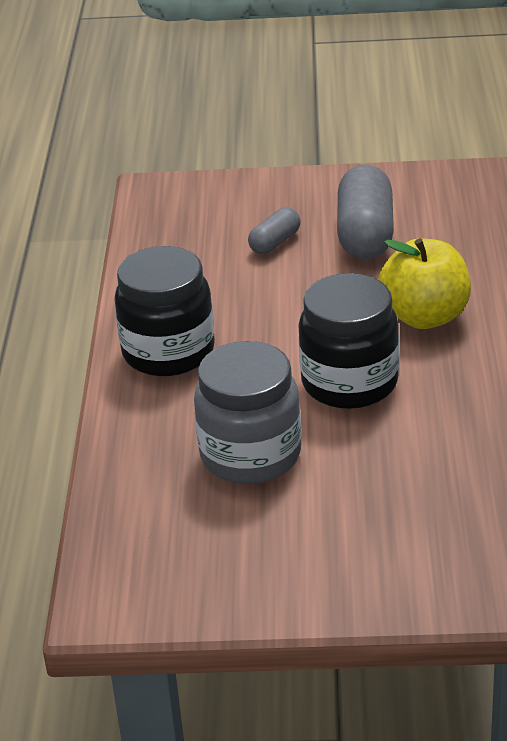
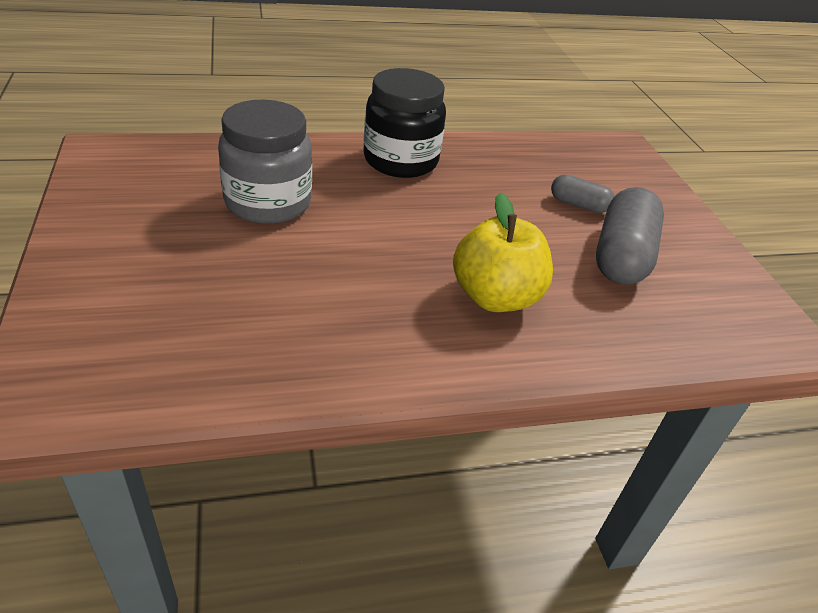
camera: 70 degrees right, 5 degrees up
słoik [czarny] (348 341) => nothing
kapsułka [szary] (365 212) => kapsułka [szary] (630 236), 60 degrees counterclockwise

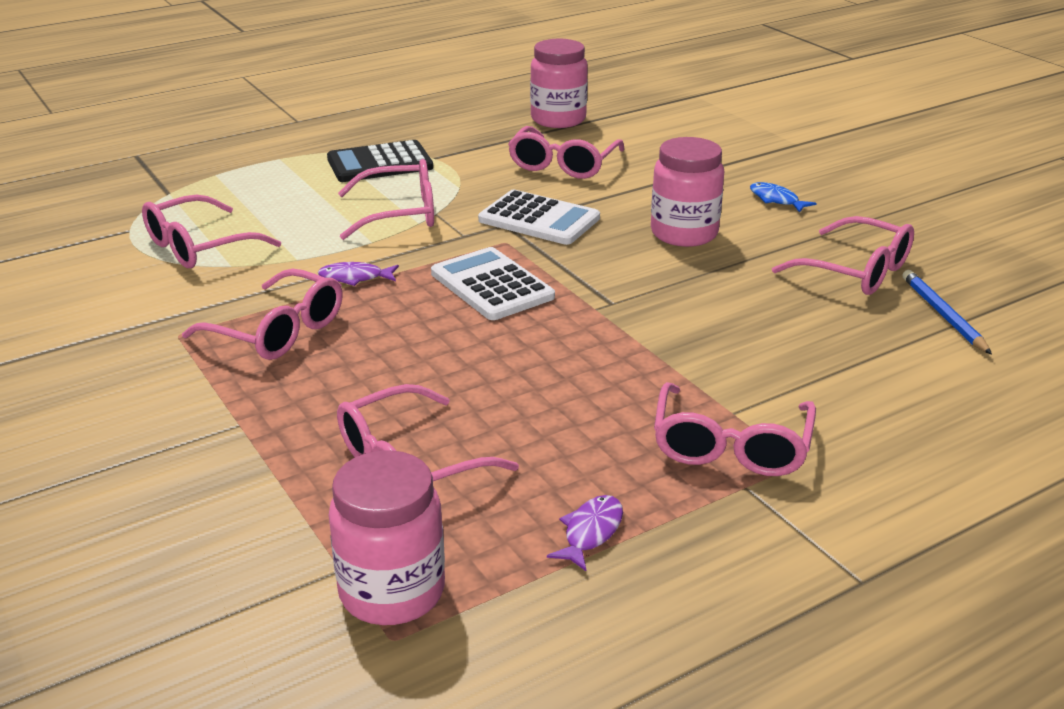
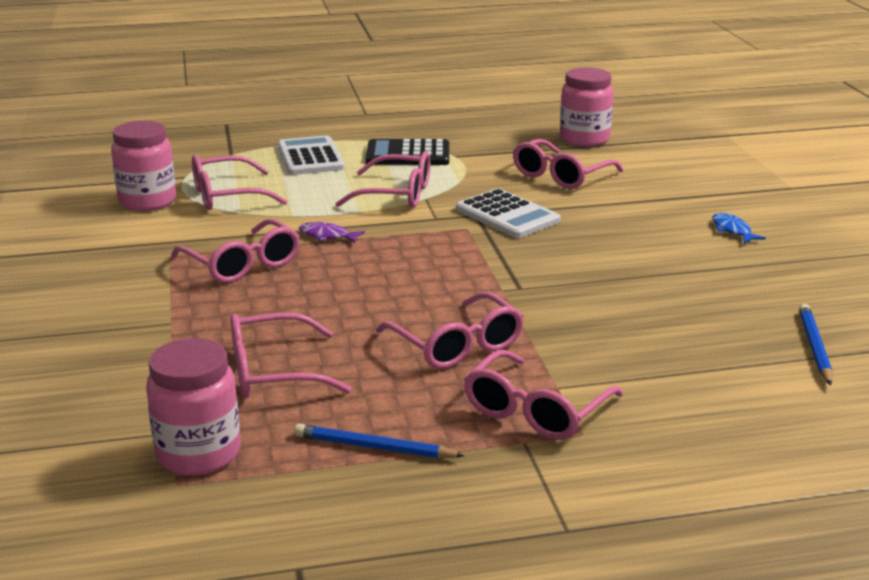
camera: 20 degrees right, 5 degrees down
kalkulator [biały] (493 283) => kalkulator [biały] (311 155), moved
ryba [fioletowy] (585 533) => ołówek [niebieski] (379 441)
słoik [różowy] (687 192) => słoik [różowy] (143 166), moved
okulary [różowy] (843 255) => okulary [różowy] (450 330), moved

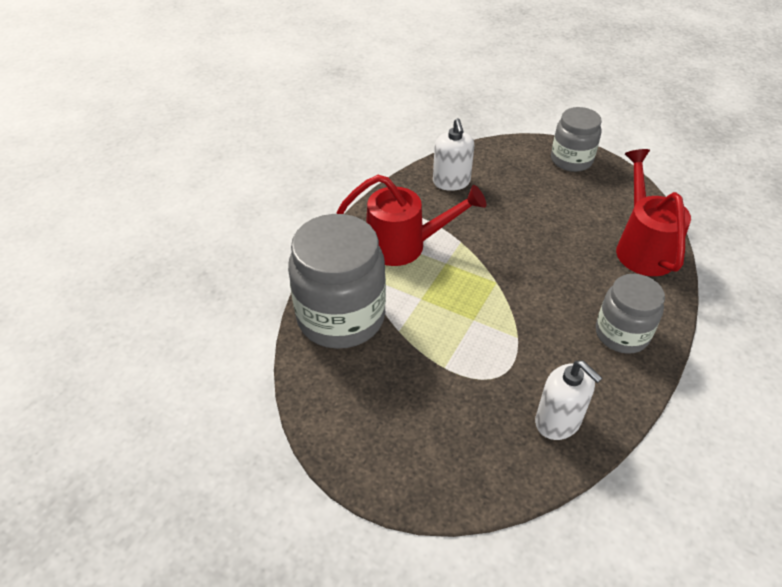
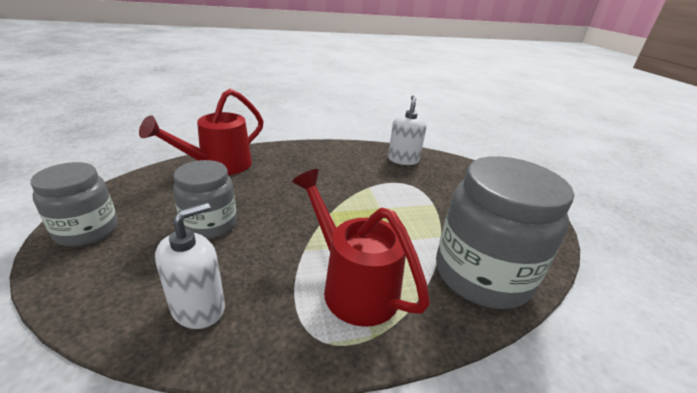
camera: 135 degrees left, 15 degrees down
słoik [szary] (630 314) => słoik [szary] (205 199), moved

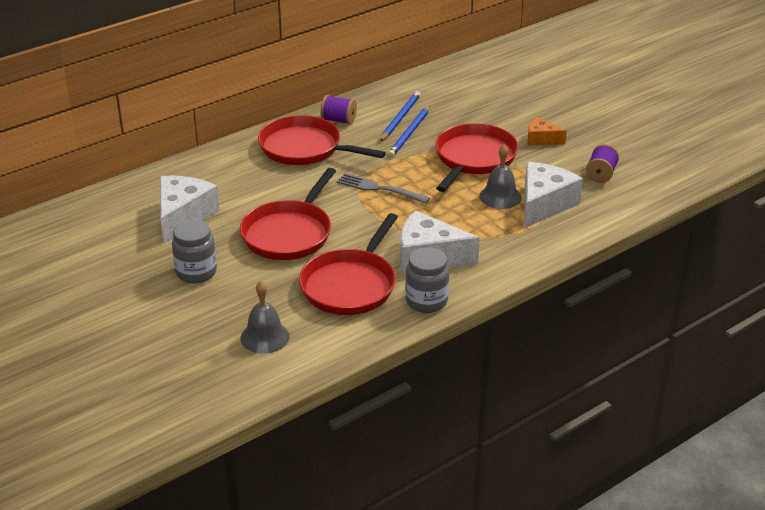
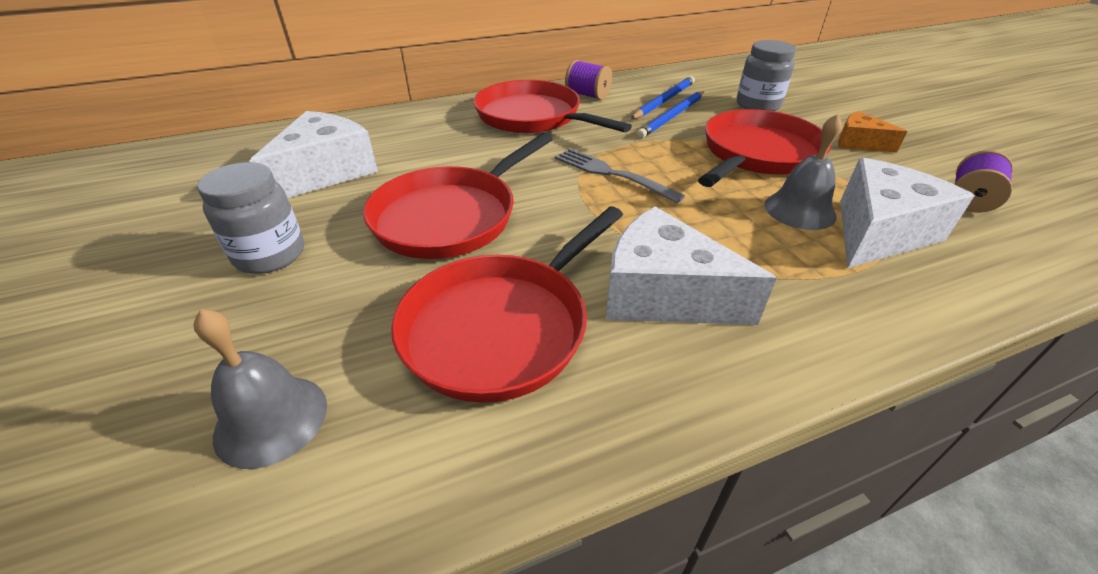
camera: 15 degrees right, 5 degrees up
słoik [szary] (427 280) => słoik [szary] (766 75), moved

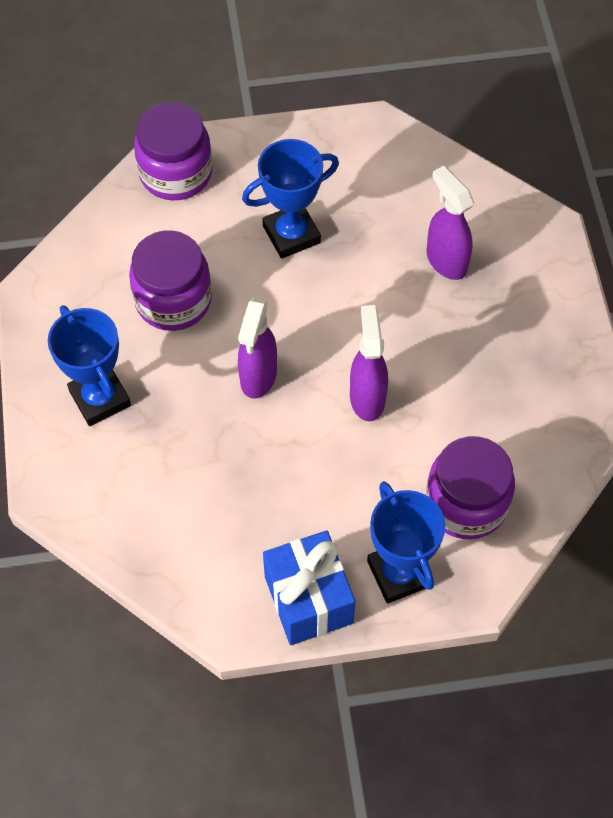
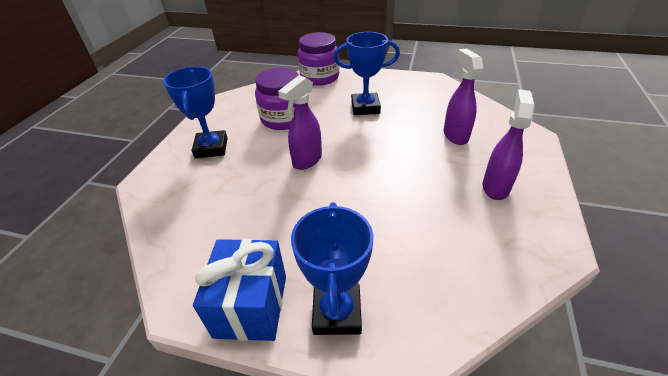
camera: 25 degrees right, 20 degrees down
spryskiwacz [fioletowy] (369 363) => spryskiwacz [fioletowy] (508 144), moved
słoik [fioletowy] (470 487) => nothing

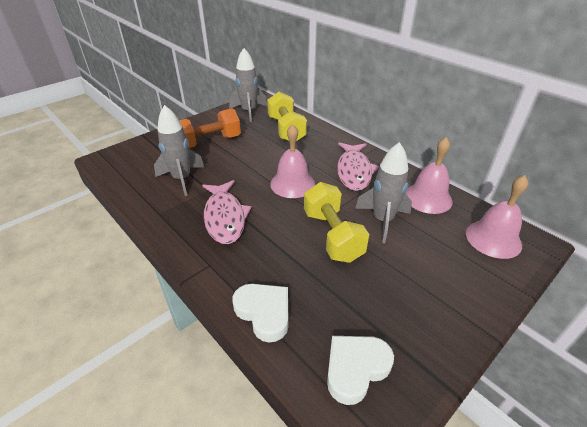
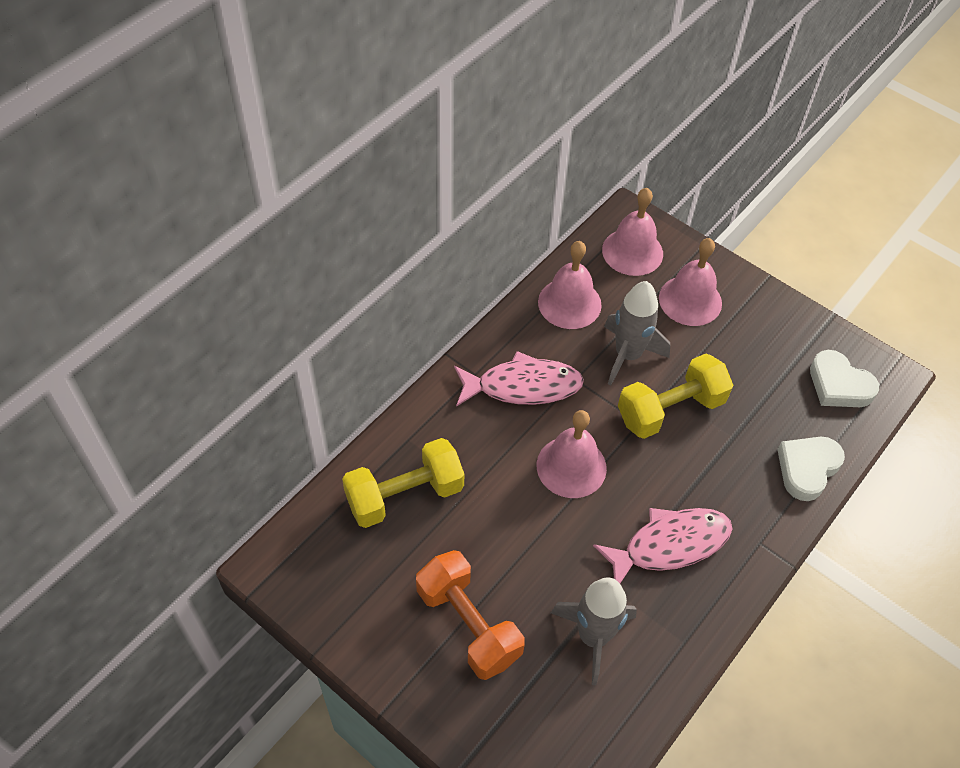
camera: 100 degrees left, 15 degrees up
rakieta [szary] (248 85) => nothing
nothing => dzwonek [różowy] (690 282)

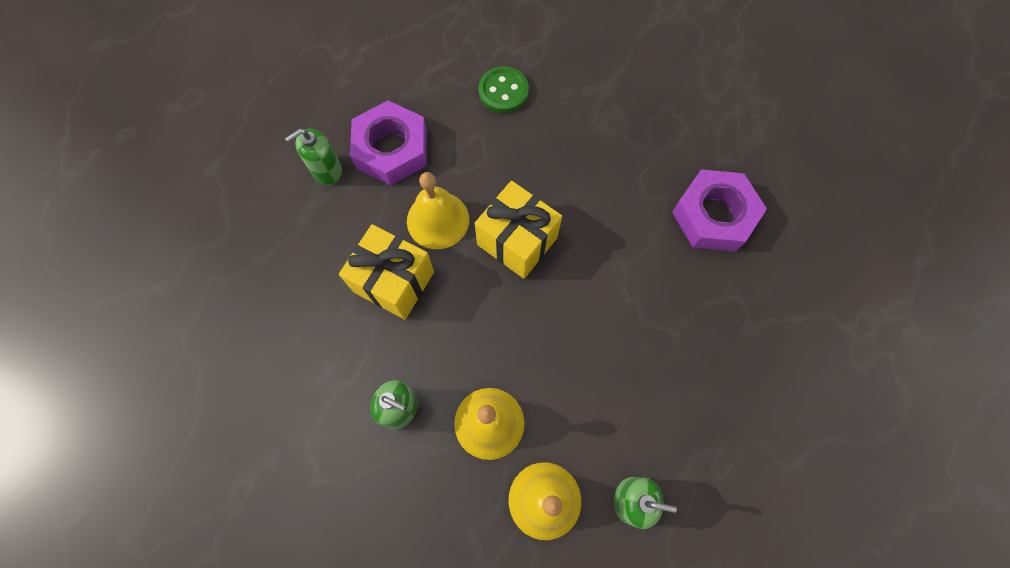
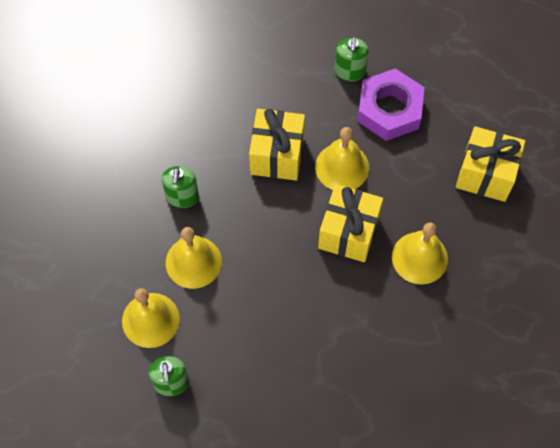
camera: 70 degrees right, 5 degrees down
dozownik mydła [zielony] (313 157) => dozownik mydła [zielony] (351 58), 120 degrees counterclockwise
guzik [zielony] (503 89) => prezent [żółty] (490 164)
nakrętka [fioletowy] (719 210) => nothing
nothing => dzwonek [żółty] (420 253)

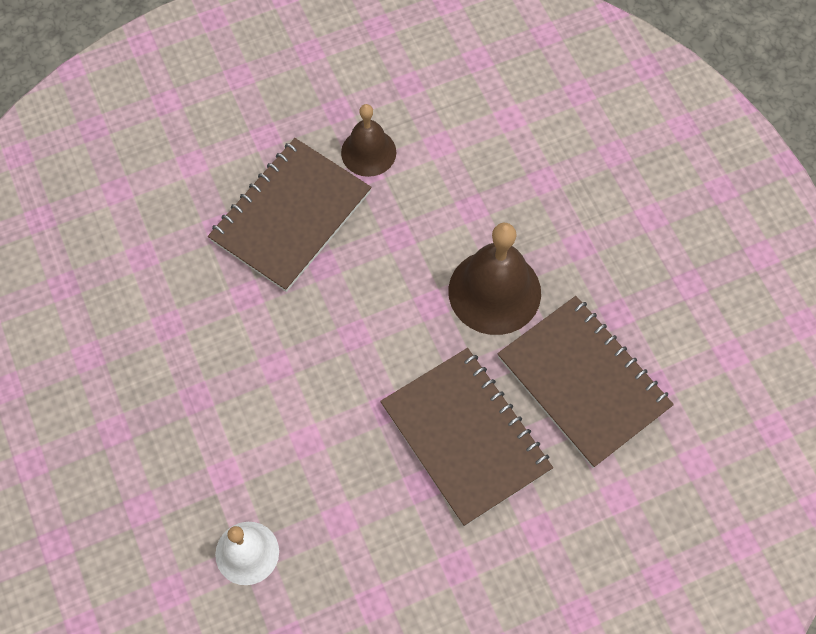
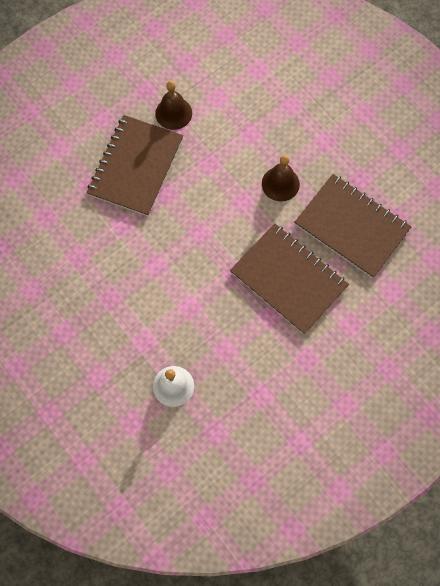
camera: 15 degrees left, 5 degrees up
dzwonek [brązowy] (494 278) => dzwonek [brązowy] (281 178), x0.63

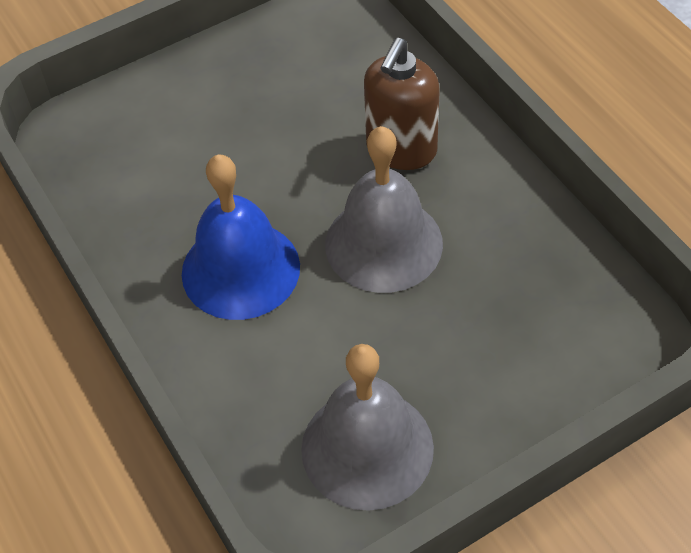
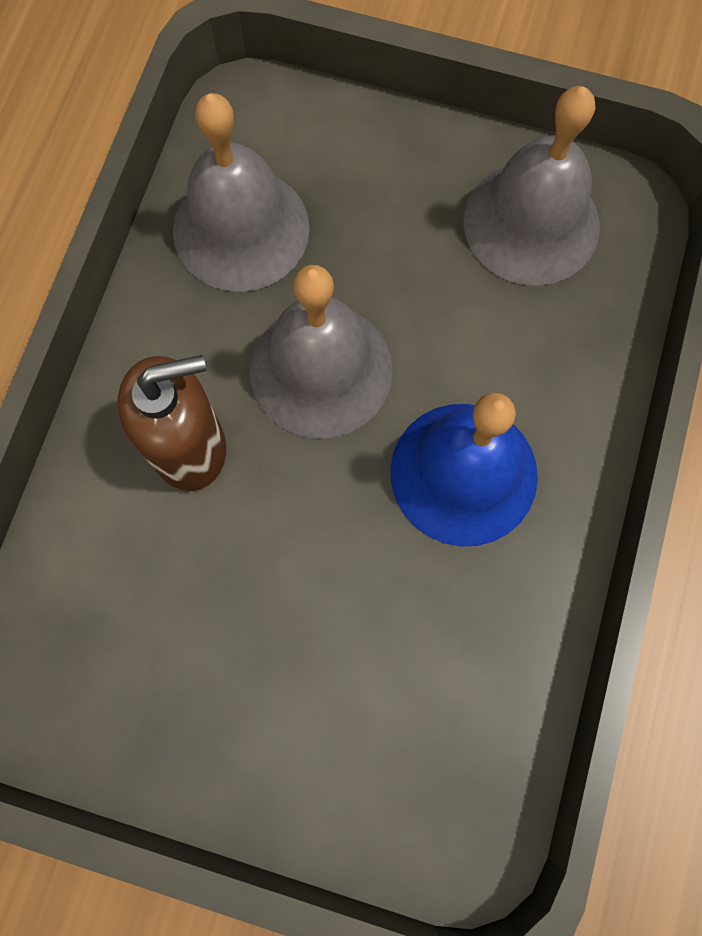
camera: 135 degrees left, 20 degrees up
nothing => dzwonek [szary] (241 192)

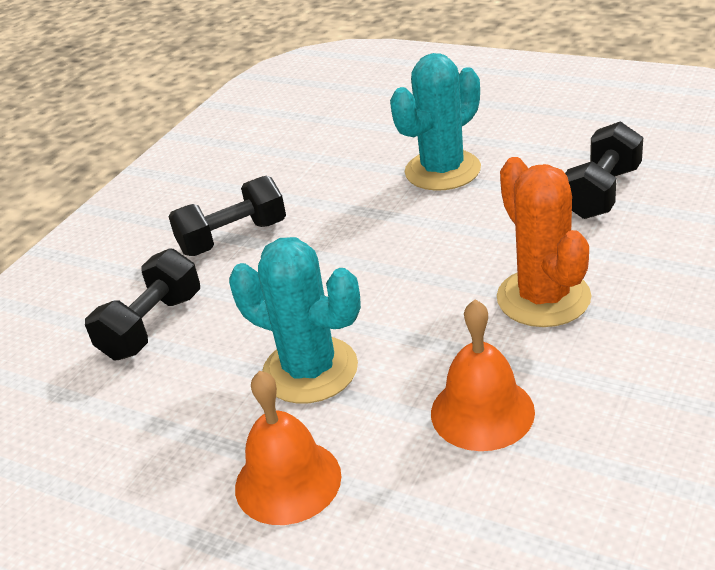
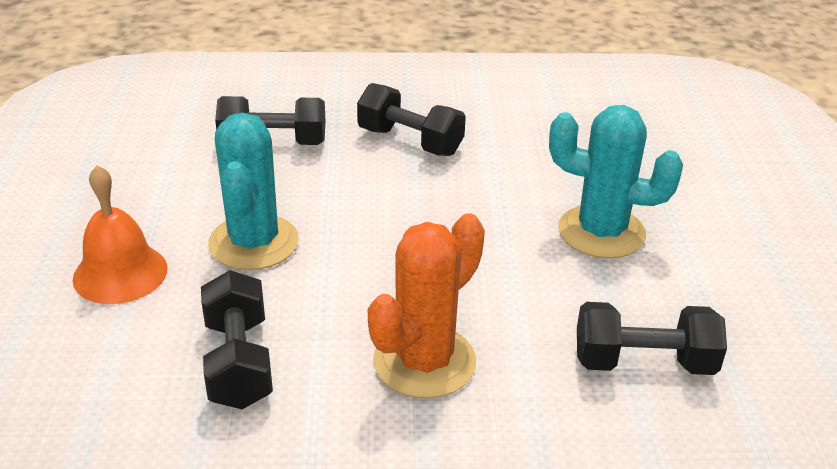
camera: 55 degrees right, 0 degrees up
dzwonek [pomarańczowy] (483 375) => hantel [czarny] (237 339)

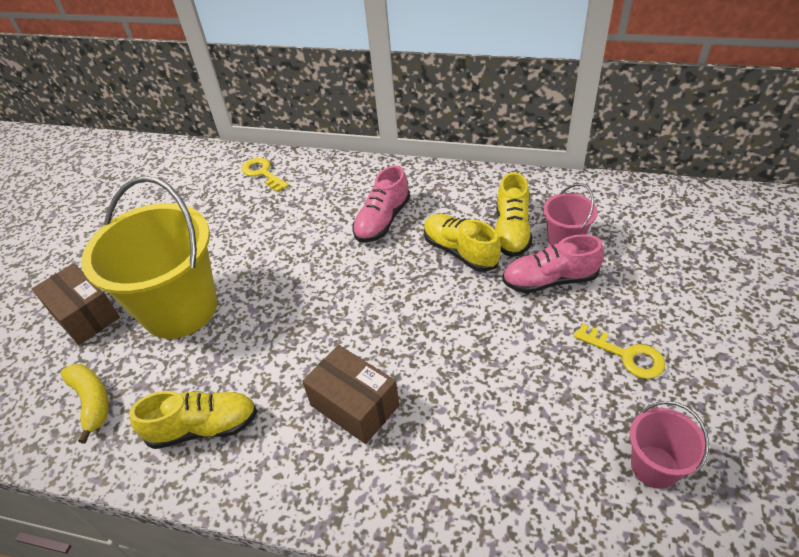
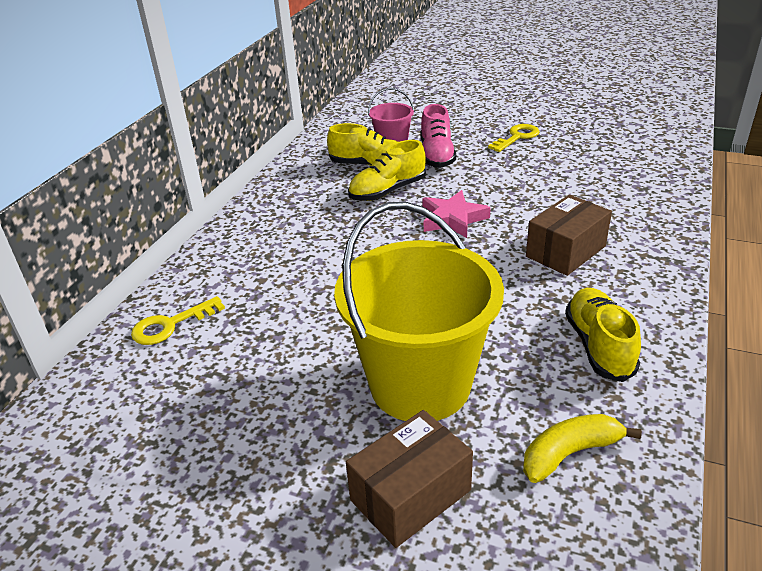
camera: 85 degrees left, 10 degrees down
but [różowy] (381 203) => nothing
wiadro [różowy] (669 445) => nothing
nothing => gwiazda [różowy] (456 214)

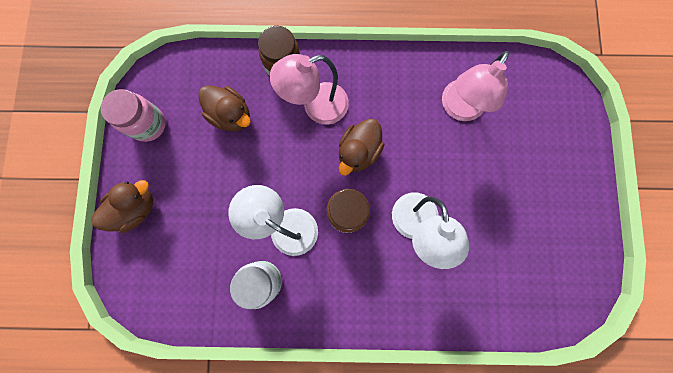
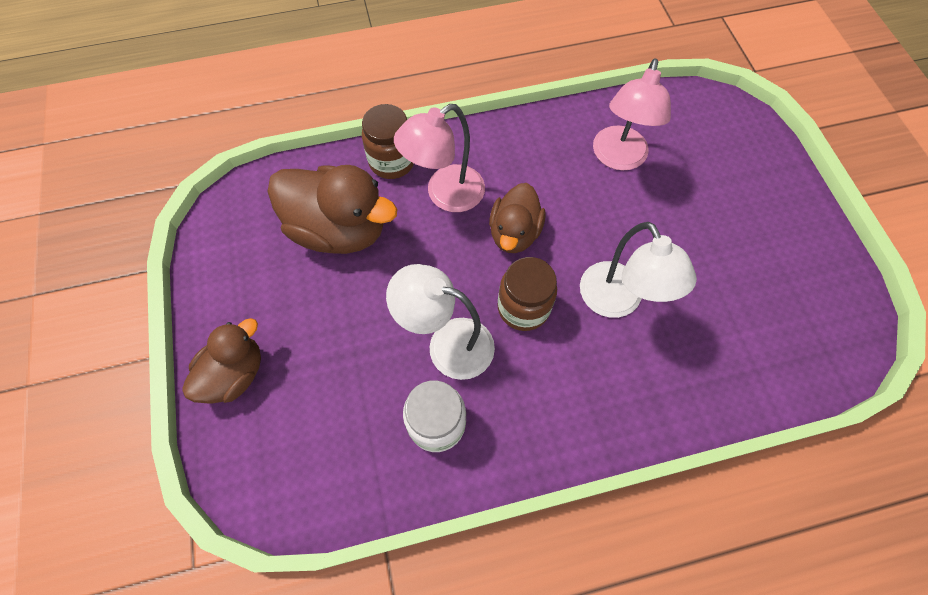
camera: 15 degrees left, 15 degrees down
słoik [różowy] (133 115) => nothing
kaczka [brązowy] (224 108) => kaczka [brązowy] (332 209), x1.60

